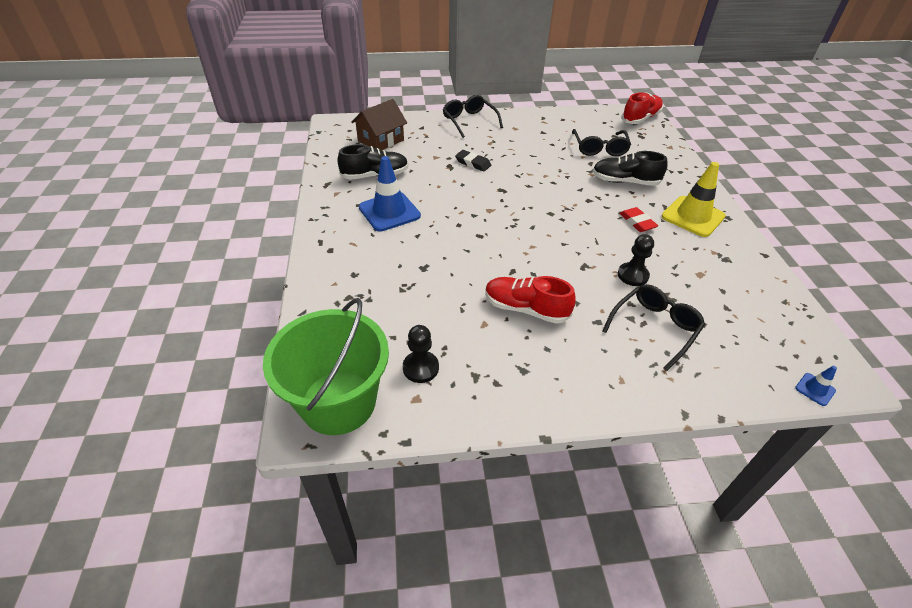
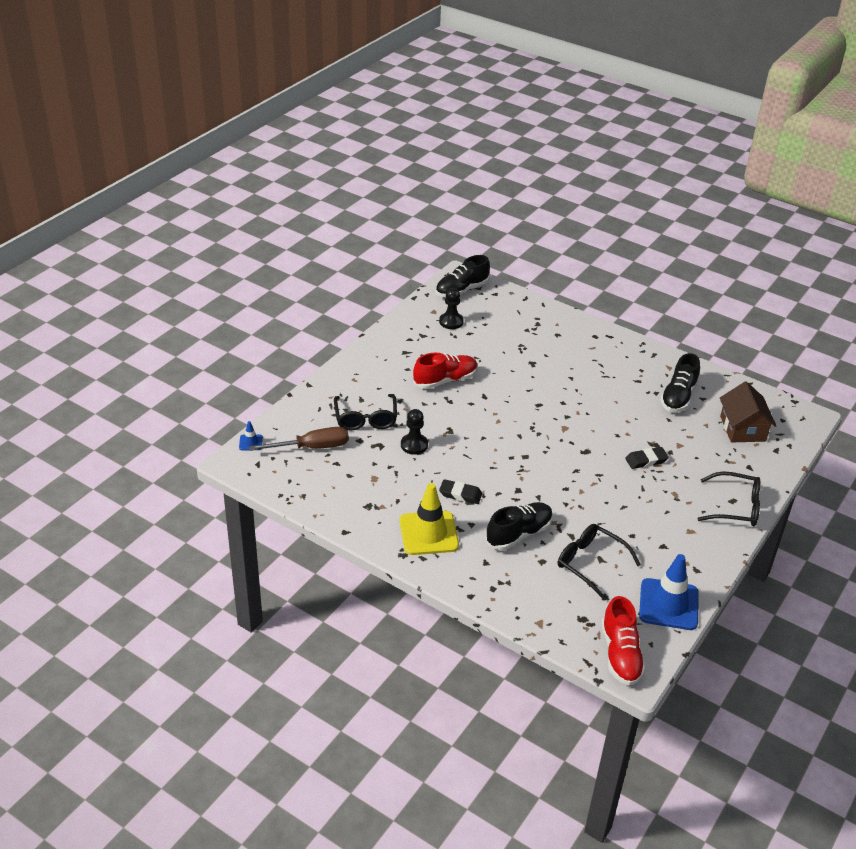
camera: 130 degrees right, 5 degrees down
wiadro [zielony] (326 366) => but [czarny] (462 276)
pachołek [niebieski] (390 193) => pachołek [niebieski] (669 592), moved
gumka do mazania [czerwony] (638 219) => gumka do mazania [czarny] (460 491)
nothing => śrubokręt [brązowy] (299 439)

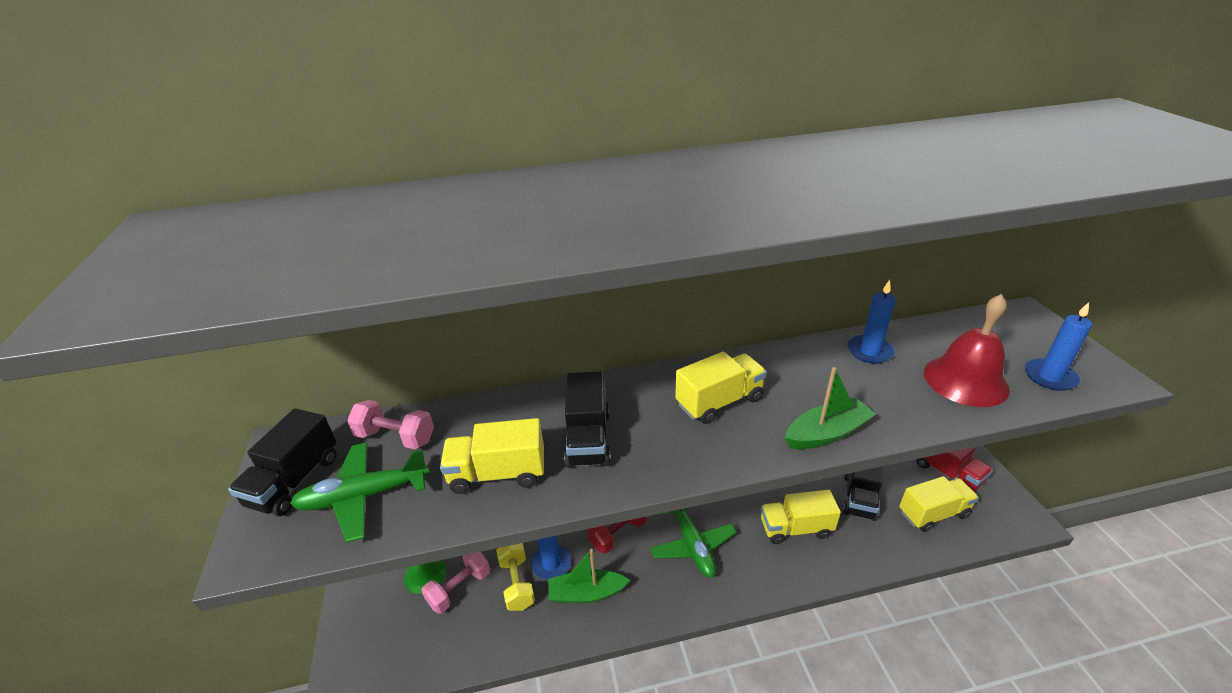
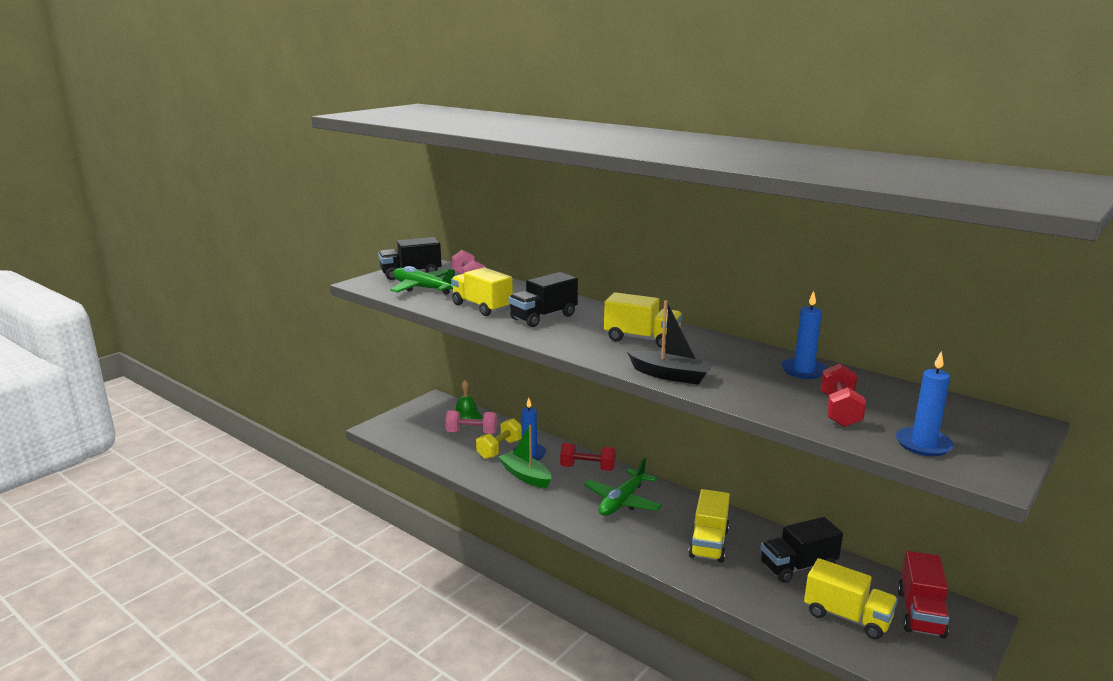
camera: 50 degrees right, 15 degrees down
ciężarówka [żółty] (801 517) => ciężarówka [żółty] (709 526), 120 degrees counterclockwise
łódka [zielony] (830 408) => łódka [czarny] (670 342)
dzwonek [czerwony] (967 350) => hantel [czerwony] (843 395)

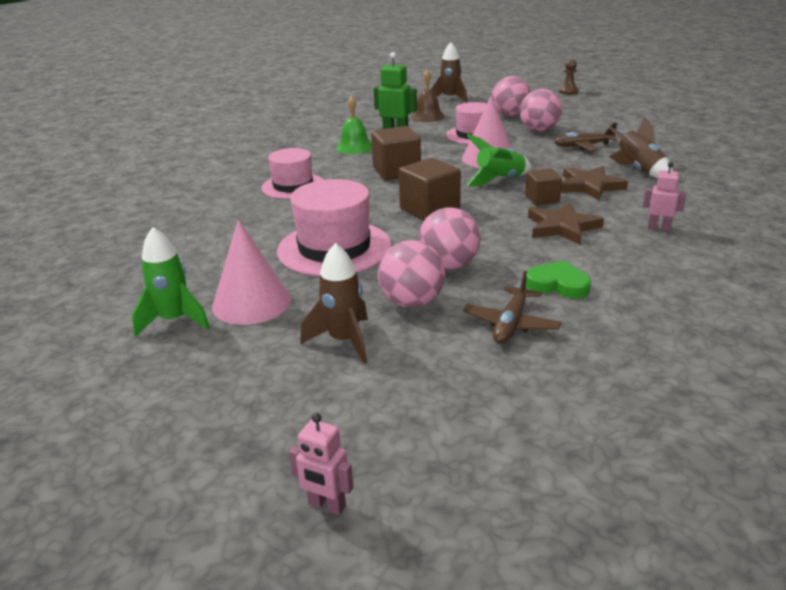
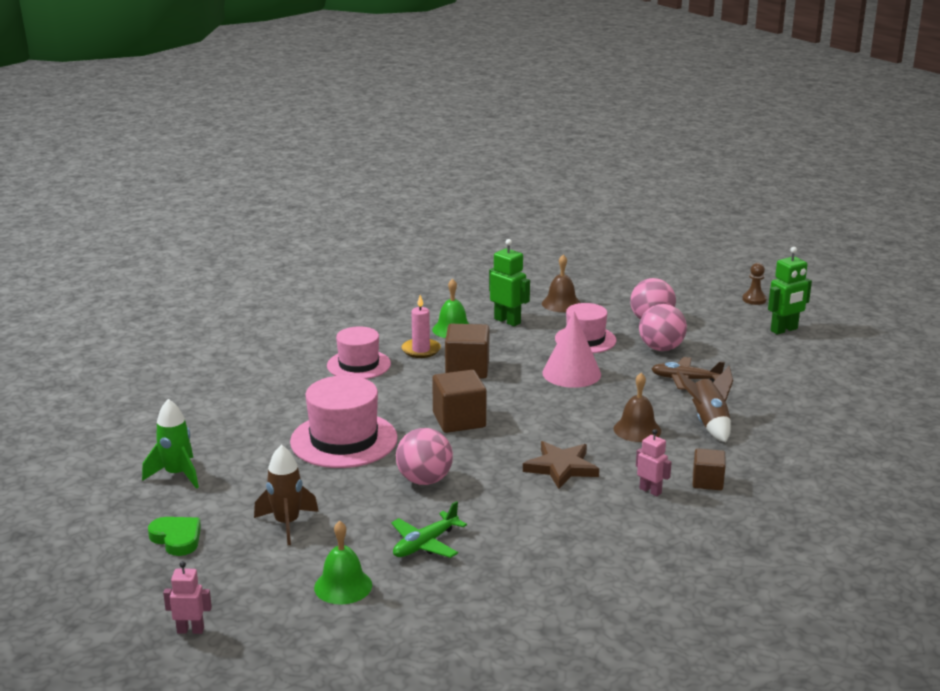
camera: 20 degrees right, 5 degrees down
stożek [różowy] (251 272) => nothing
robot [różowy] (321 464) => robot [różowy] (187 597), 135 degrees clockwise
piłka [różowy] (411 274) => nothing
rakieta [brązowy] (449 72) => nothing
samolot [brązowy] (512 307) => samolot [zielony] (429 529)
rakieta [zielony] (499 160) => nothing
sześcian [brązowy] (543 186) => sześcian [brązowy] (709 469), moved
serce [zielony] (558 279) => serce [zielony] (174 536), moved
gwiazda [brązowy] (594 183) => dzwonek [brązowy] (637 407)
nothing => dzwonek [zielony] (343 563)
nothing => świeca [różowy] (421 326)
nothing => robot [zielony] (790 291)

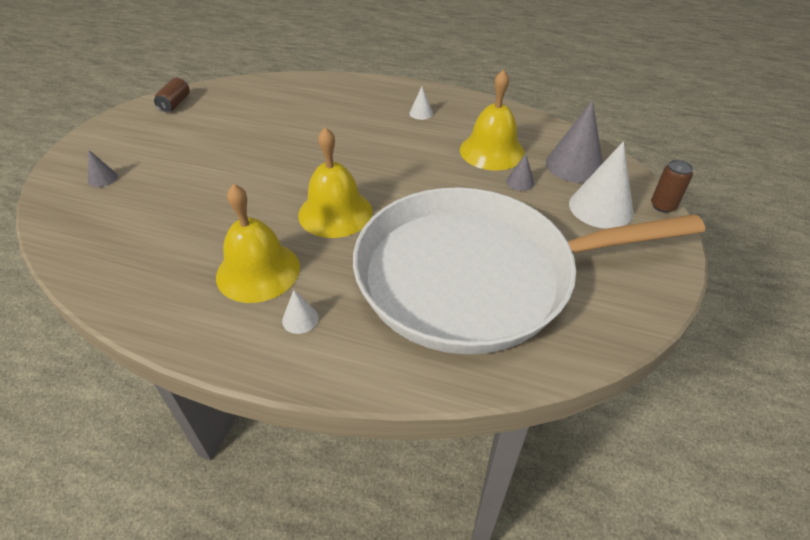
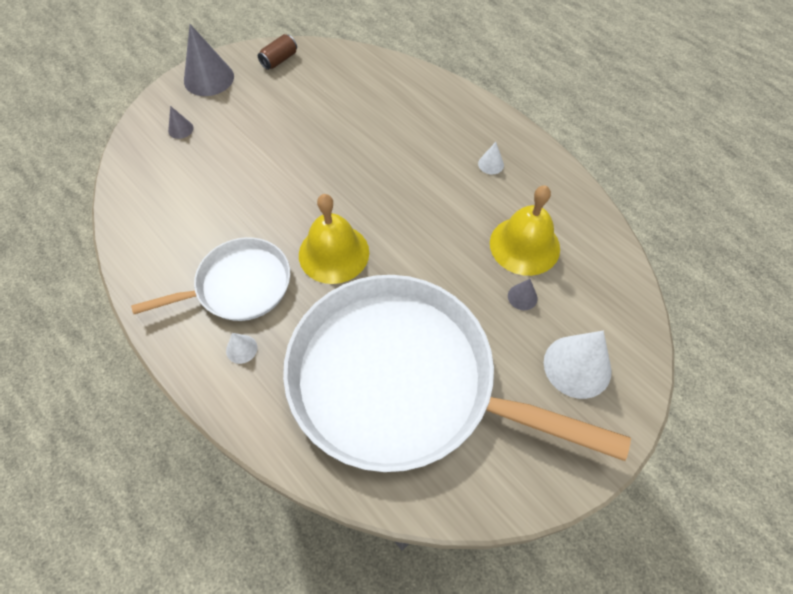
camera: 30 degrees right, 15 degrees up
dzwonek [żółty] (258 243) => patelnia [biały] (210 279)
stożek [szary] (574 142) => stożek [szary] (209 60), moved
puszka [brązowy] (672 186) => nothing

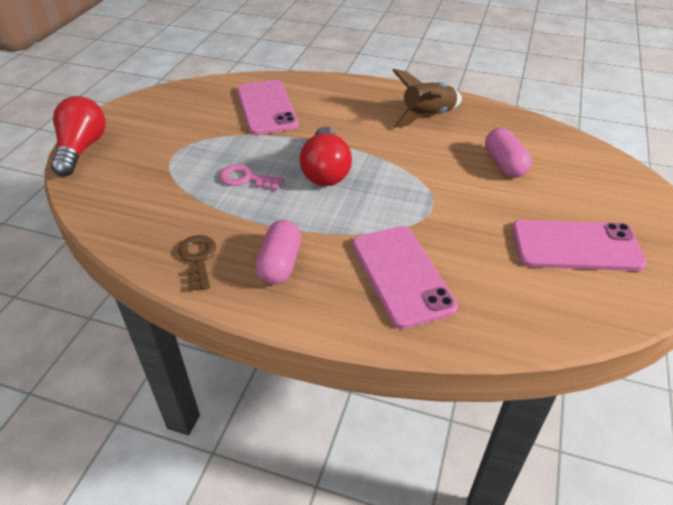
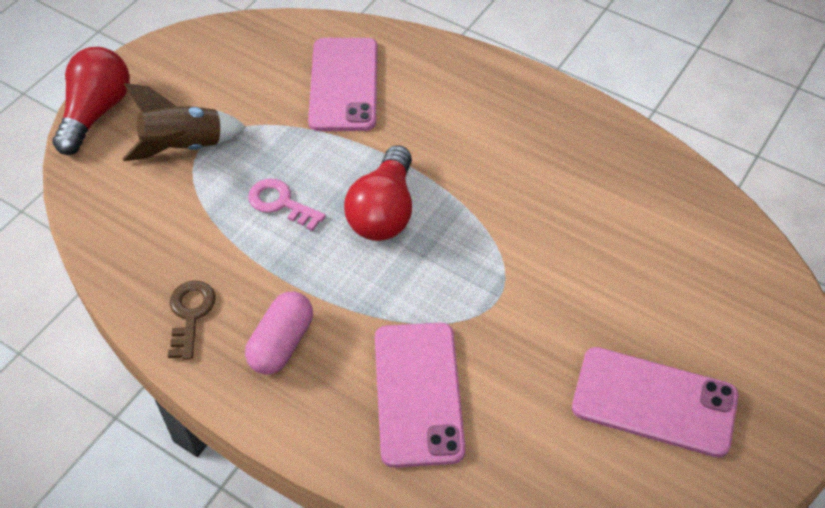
camera: 15 degrees right, 10 degrees up
rakieta [brązowy] (427 98) => rakieta [brązowy] (184 122), moved
kapsułka [różowy] (508 153) => nothing

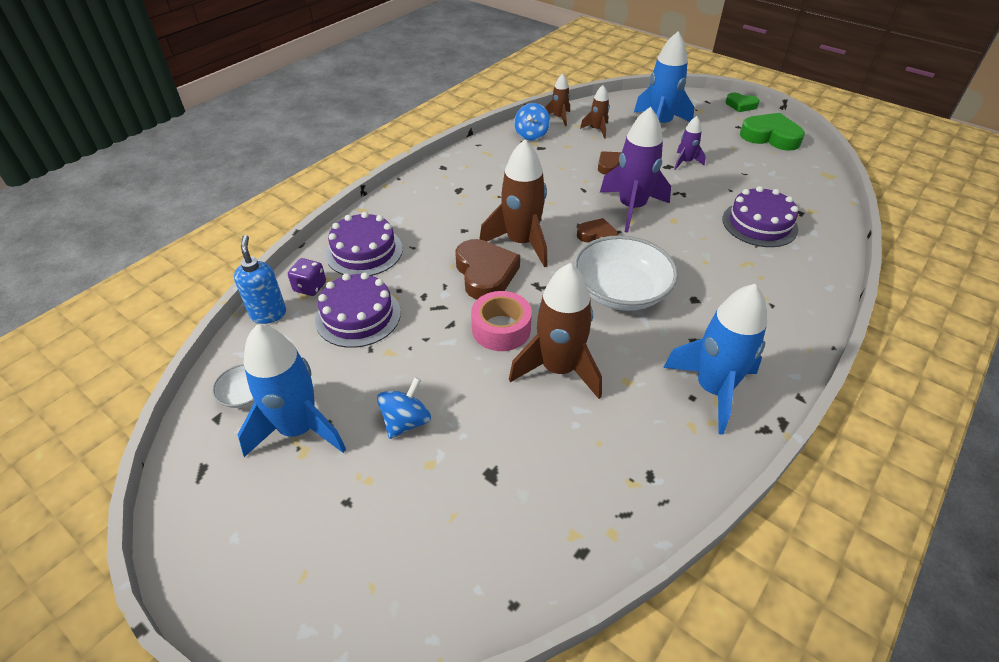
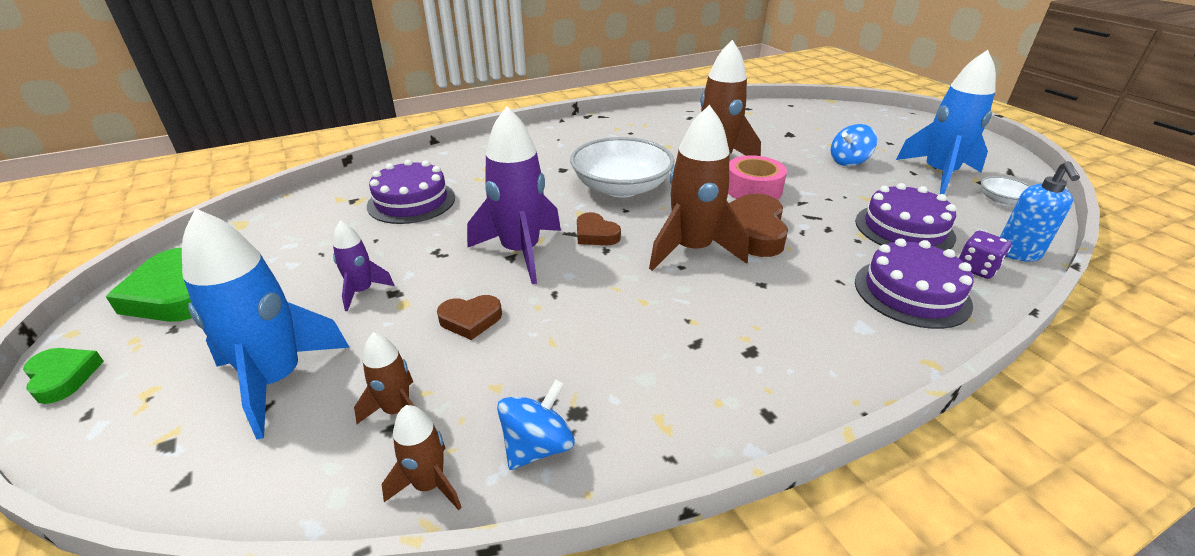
camera: 155 degrees left, 10 degrees down
rakieta [niebieski] (715 359) => nothing

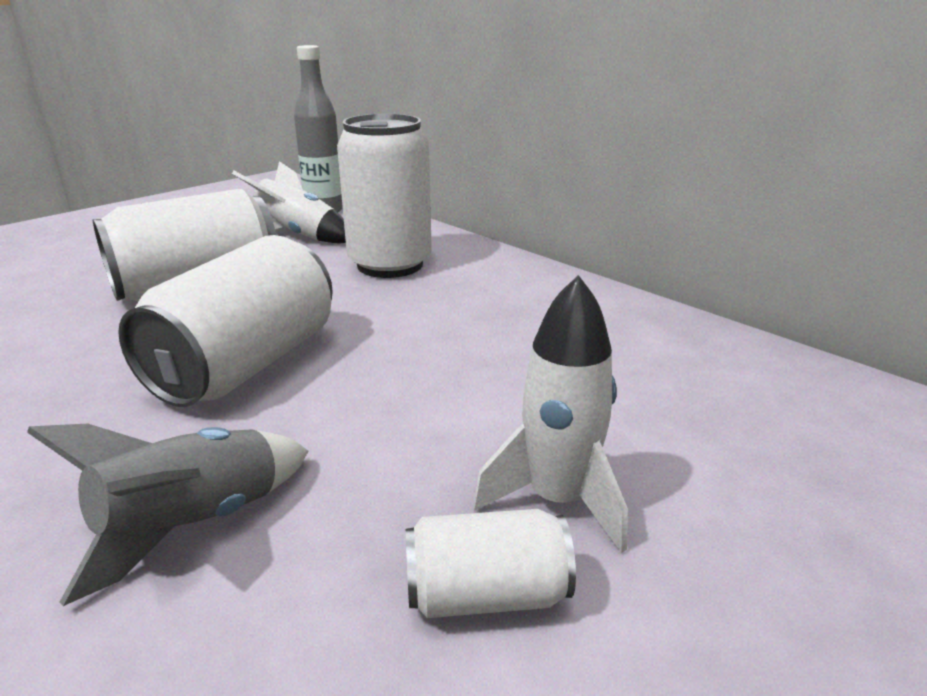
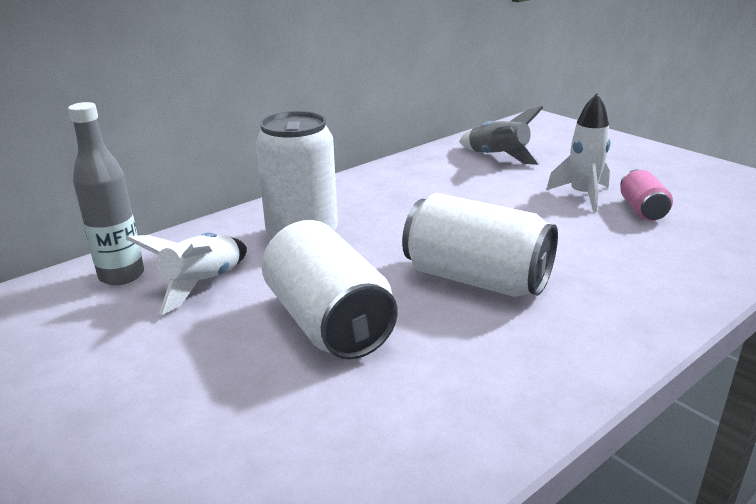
camera: 85 degrees left, 0 degrees up
rakieta [szary] (167 515) => rakieta [szary] (501 135), moved
puszka [biały] (491 563) => puszka [różowy] (646 195)

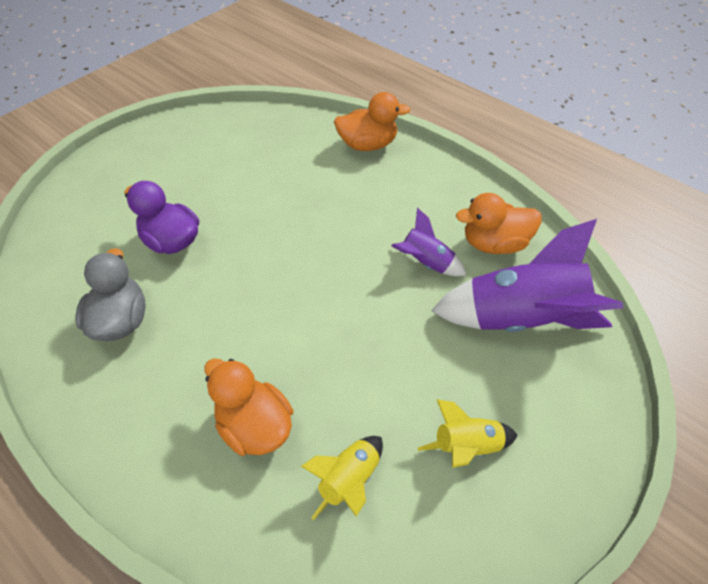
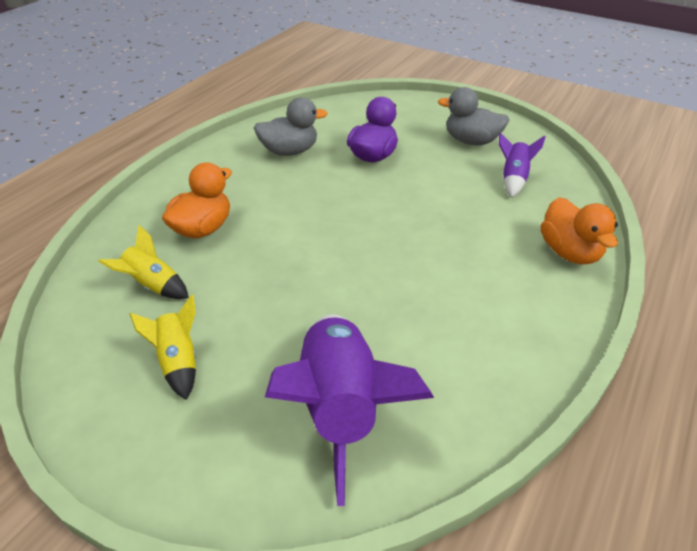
camera: 80 degrees right, 10 degrees down
rakieta [fioletowy] (428 242) => rakieta [fioletowy] (522 165), moved
kaczka [pomarańczowy] (498 223) => nothing
nothing => kaczka [szary] (473 116)

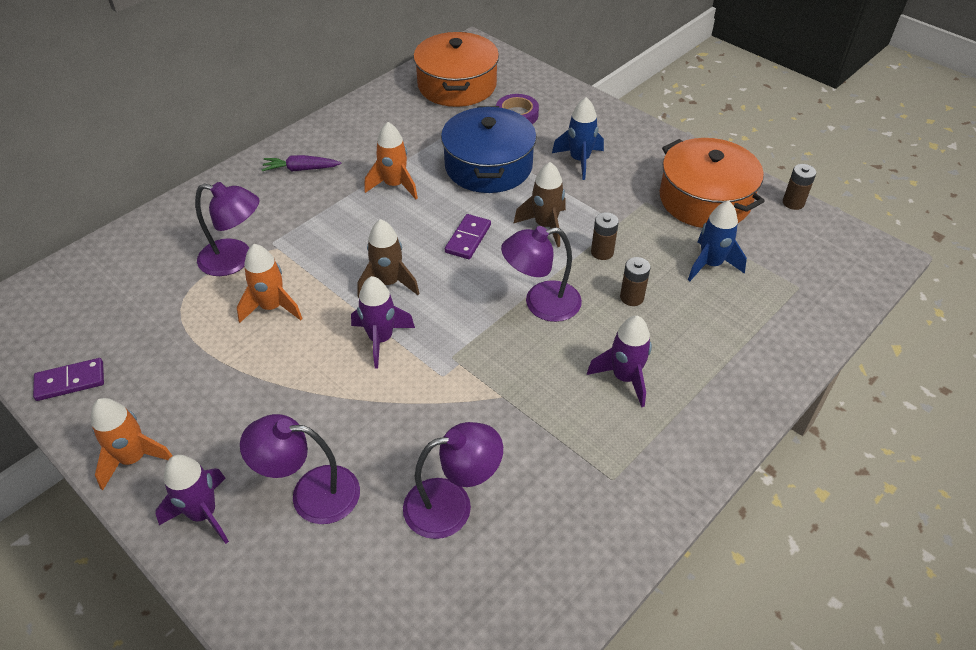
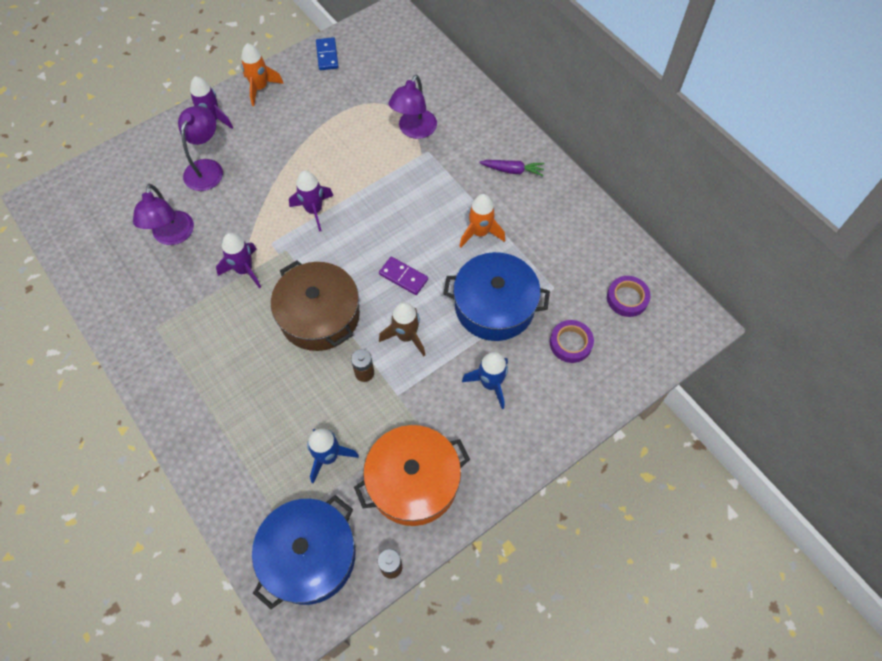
camera: 100 degrees right, 15 degrees up
kostka domina [fioletowy] (68 379) => kostka domina [niebieski] (327 53)
rakieta [pomarańczowy] (270 283) => nothing
marchewka [fioletowy] (302 163) => marchewka [fioletowy] (511 168), 90 degrees clockwise
rakieta [brązowy] (388 258) => nothing
garnek [pomarańczowy] (456 69) => taśma klejąca [fioletowy] (629 296)
lampka [fioletowy] (541 274) => garnek [brązowy] (315 305)
rakieta [fioletowy] (619 361) => rakieta [fioletowy] (238 261), moved
bateria [brązowy] (635 281) => nothing
nothing => garnek [niebieski] (303 552)

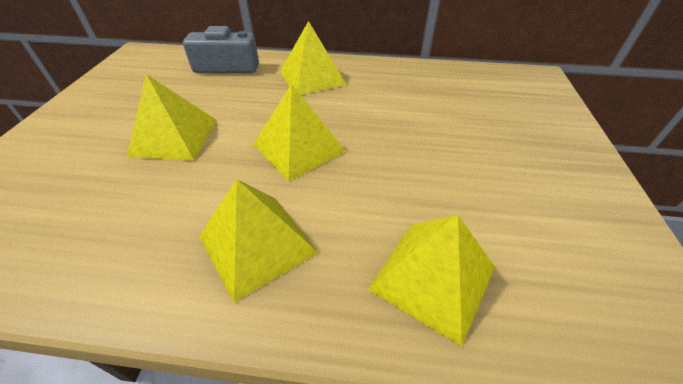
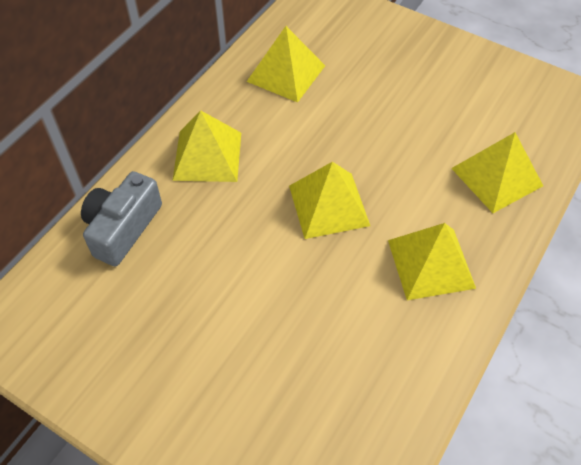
camera: 65 degrees left, 10 degrees up
piramida [żółty] (172 117) => piramida [żółty] (286 64), moved

